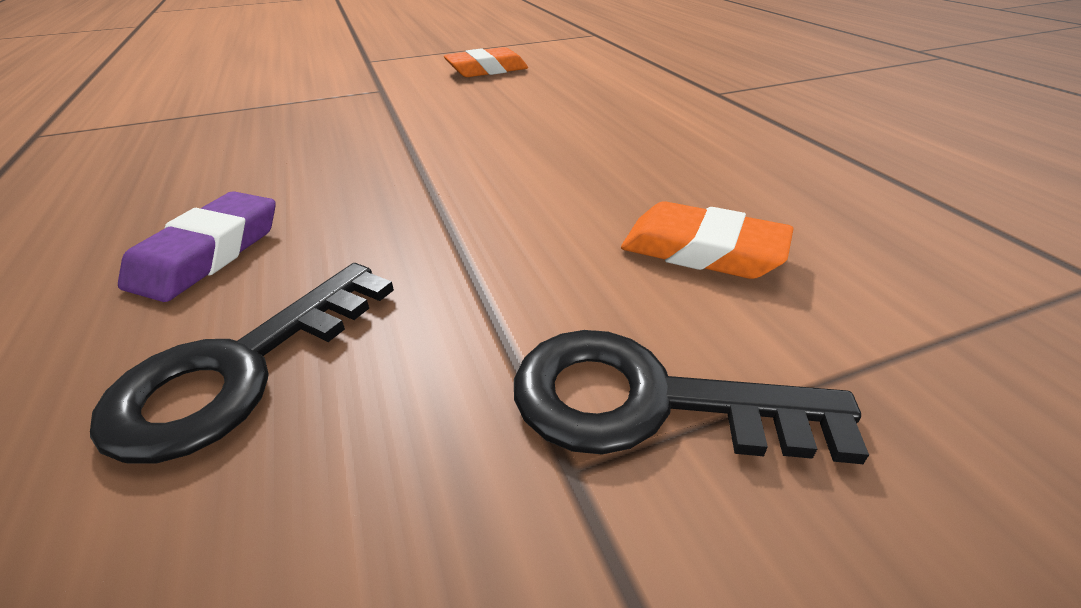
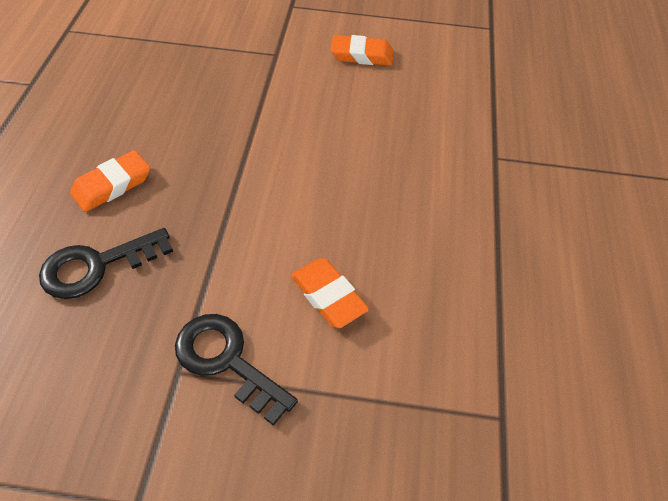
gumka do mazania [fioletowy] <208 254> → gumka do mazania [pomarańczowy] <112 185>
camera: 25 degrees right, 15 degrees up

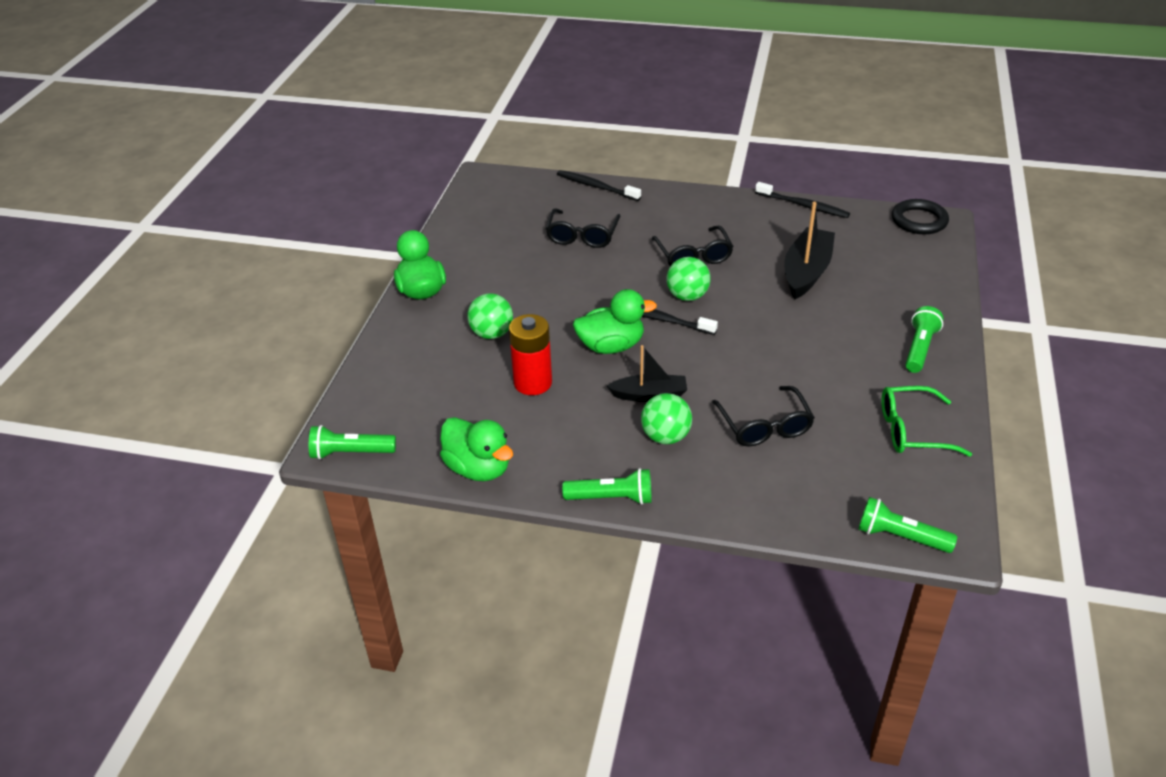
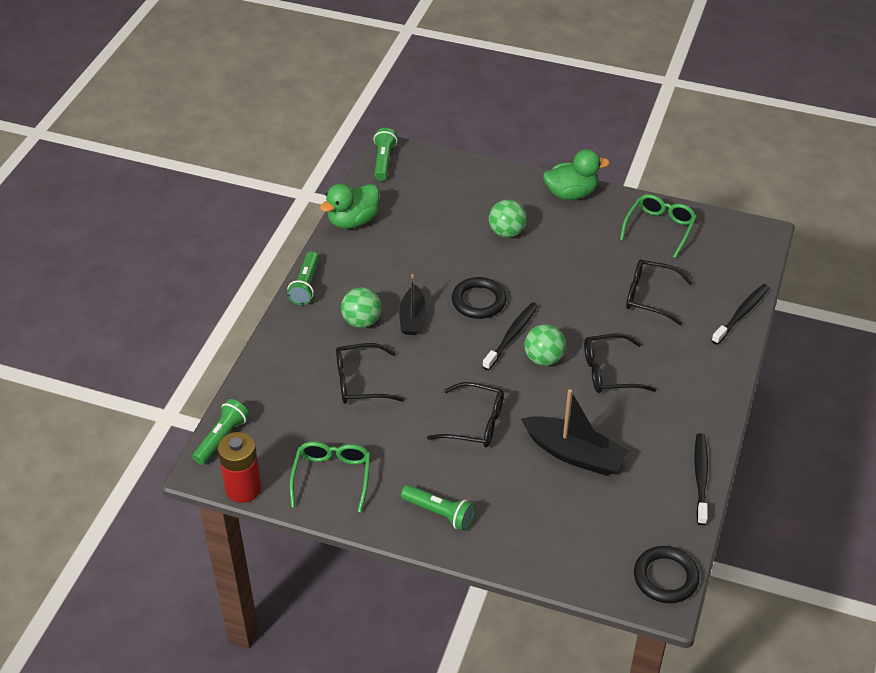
- → okulary [czarny] <475 423>
- → okulary [zielony] <659 228>
bateria [czerwony] <533 383> → bateria [czerwony] <243 488>, move
kaczka [zielony] <611 346> → pierścień [czarny] <478 301>
szczoteczka do zębów [czarny] <803 205> → szczoteczka do zębów [czarny] <700 477>, 150 degrees clockwise
camera: 95 degrees right, 5 degrees up

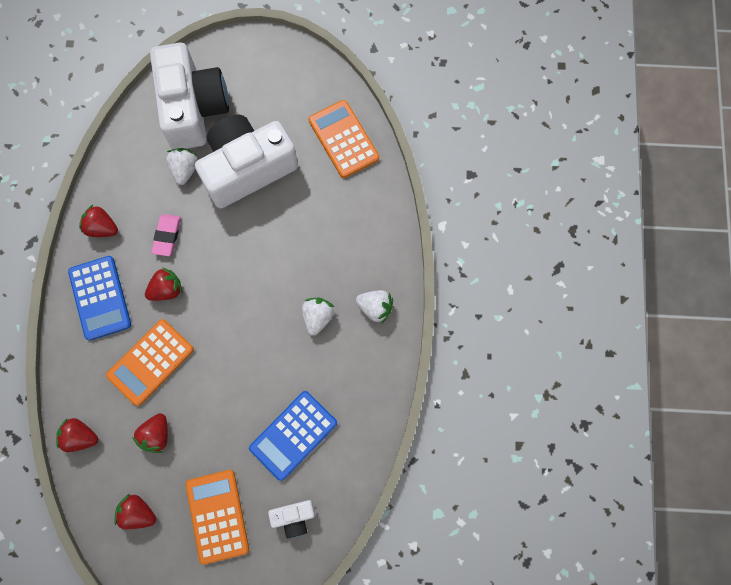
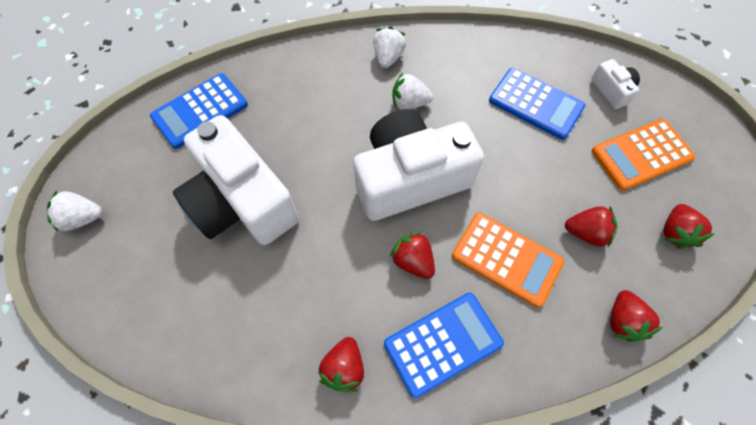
gumka do mazania [różowy] <167 236> → -
aparat fotograficzny [biały] <193 108> → aparat fotograficzny [biały] <410 178>, move
truskawka [biały] <185 170> → truskawka [biały] <83 218>, move
kalkulator [pomarańczowy] <343 139> → kalkulator [niebieski] <200 111>
camera: 100 degrees left, 10 degrees down

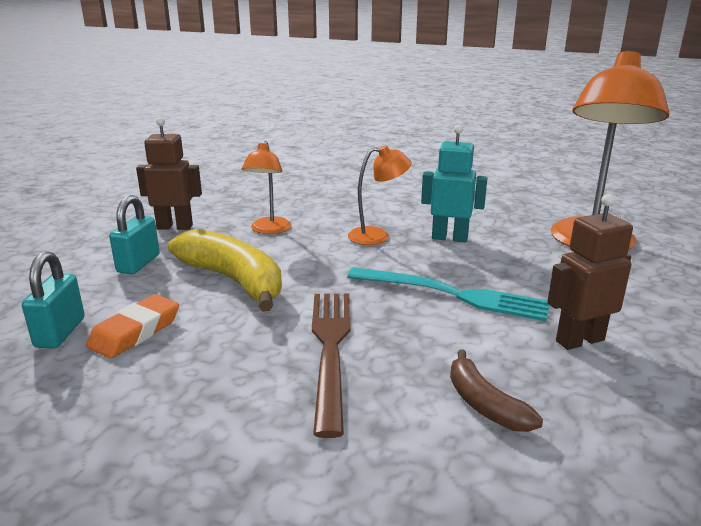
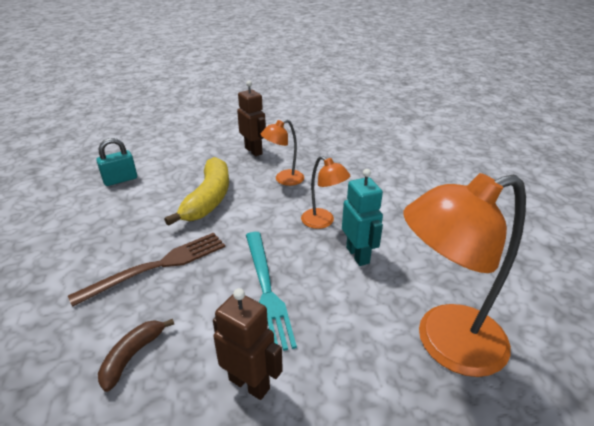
gumka do mazania [pomarańczowy] <135 332> → -
kłódka [turkusowy] <138 264> → -
camera: 55 degrees right, 10 degrees up

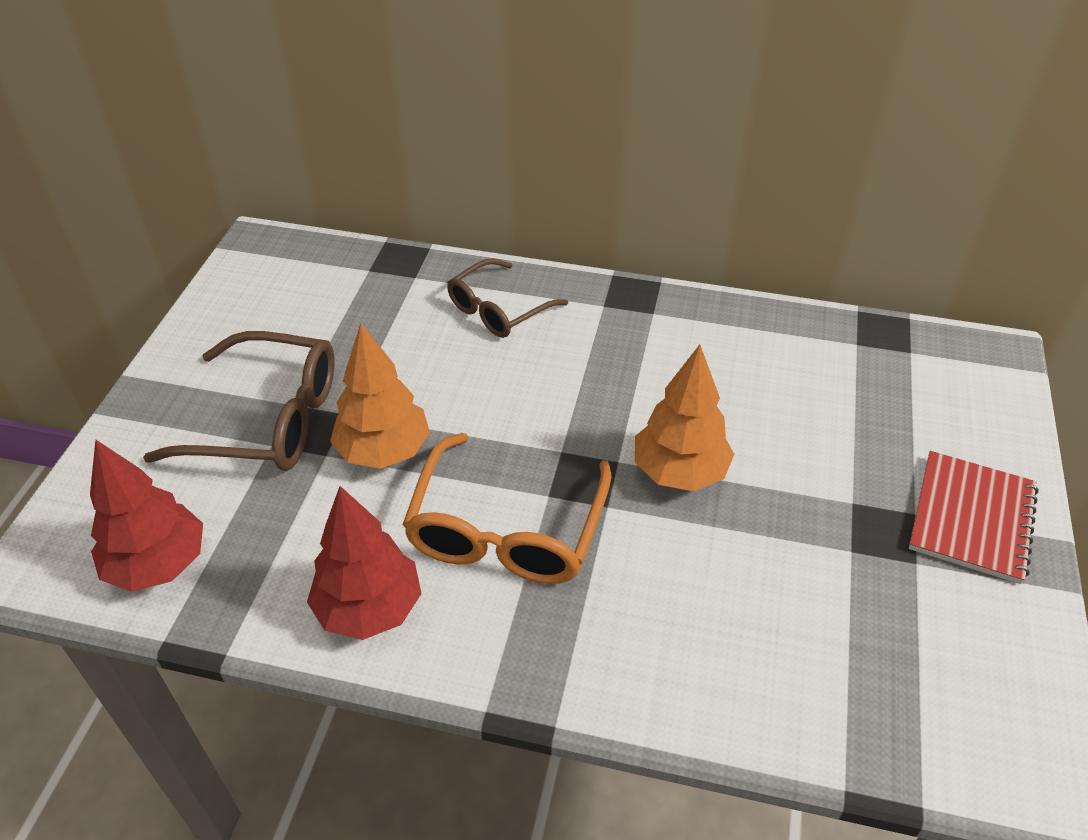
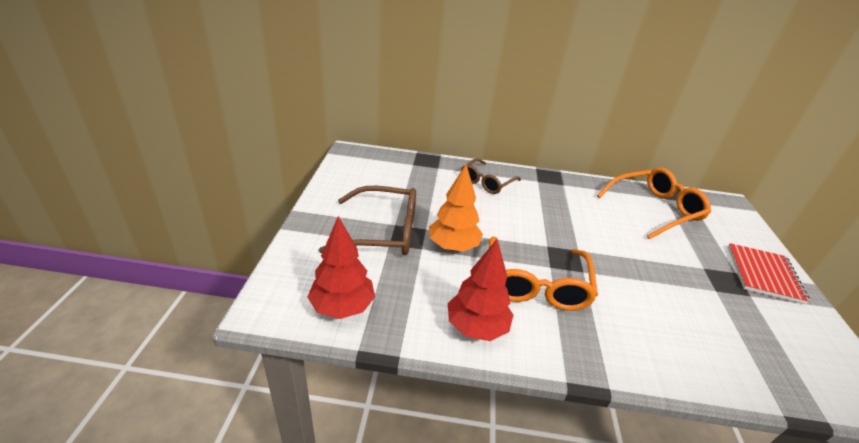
drzewko [pomarańczowy] <679 472> → -
- → okulary [pomarańczowy] <654 209>
camera: 10 degrees left, 10 degrees down

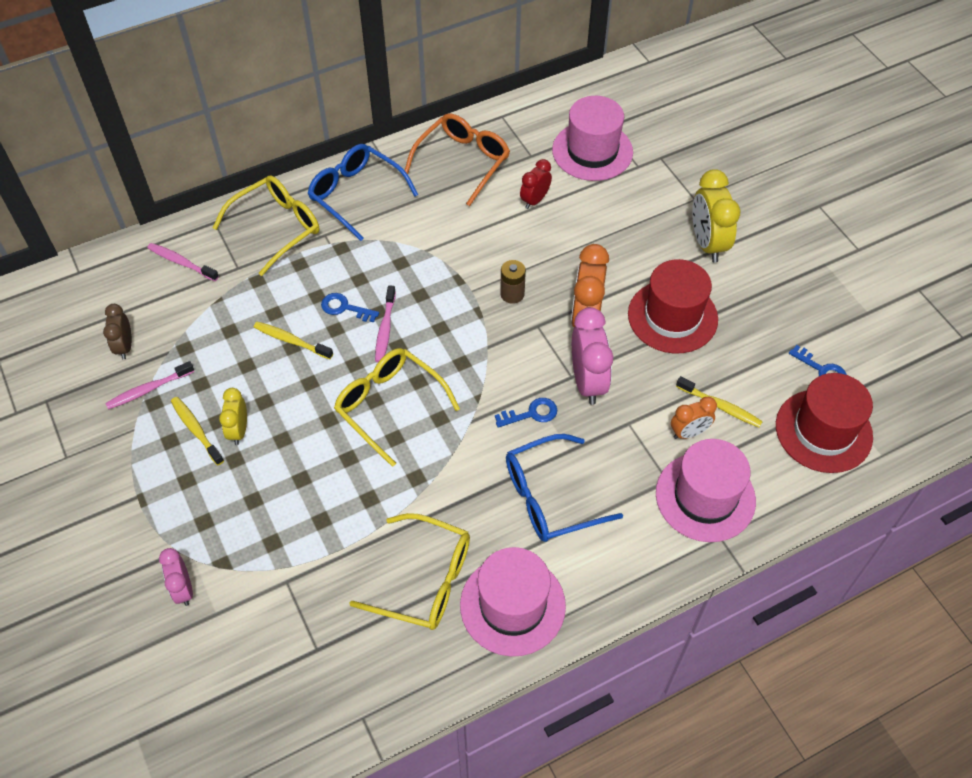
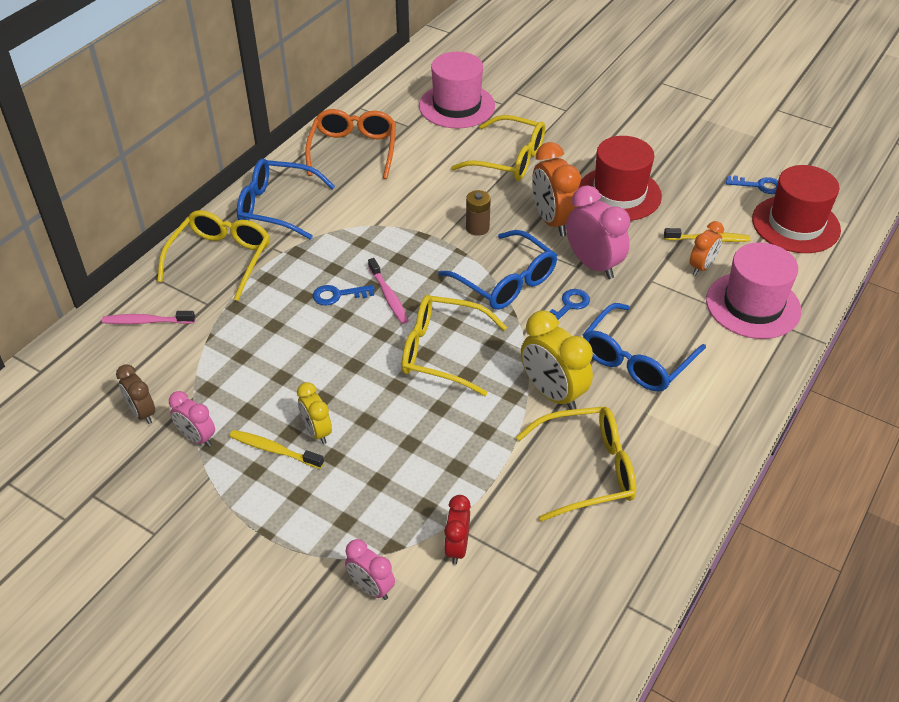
szczoteczka do zębów [żółty] <291 341> → -
kapelusz [różowy] <512 605> → -
- → okulary [niebieski] <505 281>
- → okulary [żółty] <509 159>
budzik [czerwony] <534 200> → budzik [czerwony] <457 547>, move
budzik [żółty] <707 243> → budzik [żółty] <552 393>, move
szczoteczka do zębów [różowy] <148 389> → budzik [różowy] <197 438>
camera: 30 degrees left, 10 degrees down

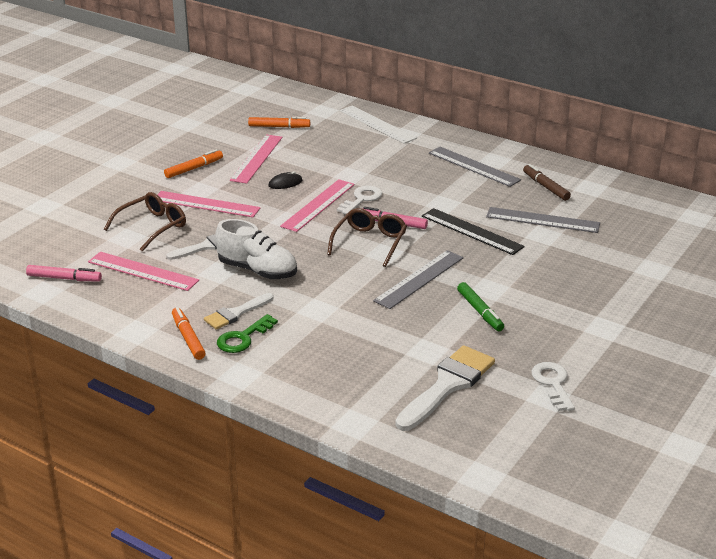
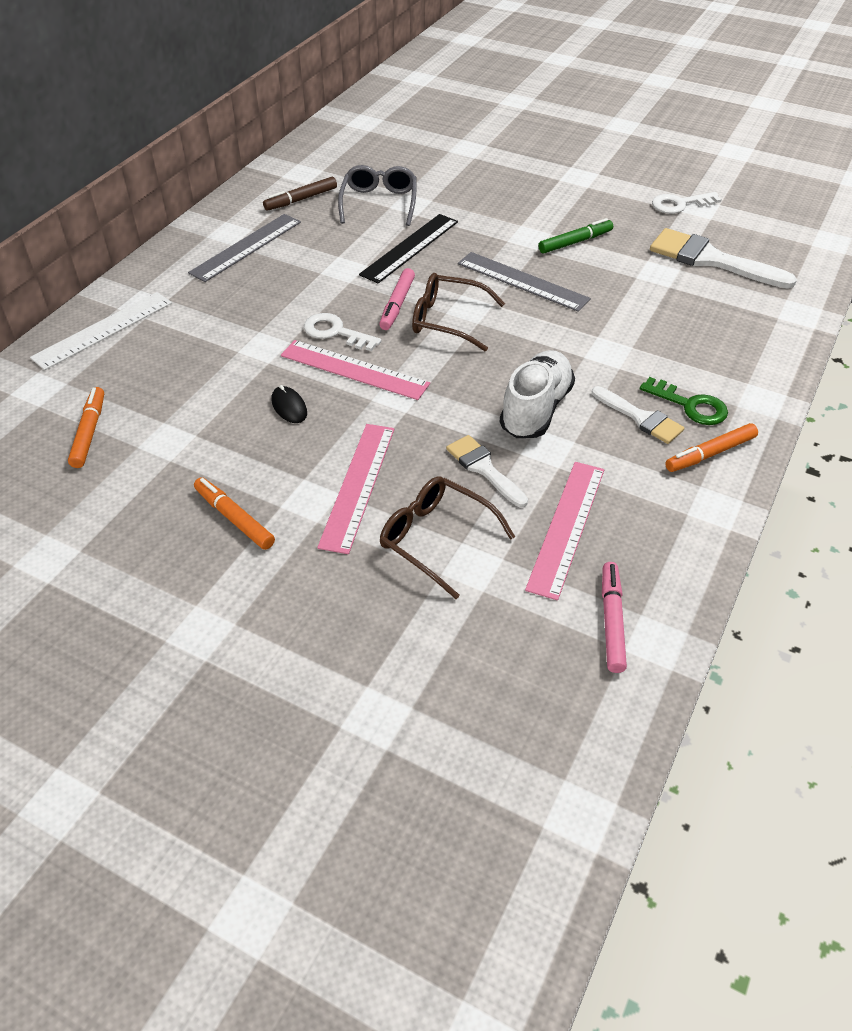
linijka [różowy] <256 158> → -
linijka [szary] <542 220> → okulary [szary] <379 203>
camera: 95 degrees left, 15 degrees up

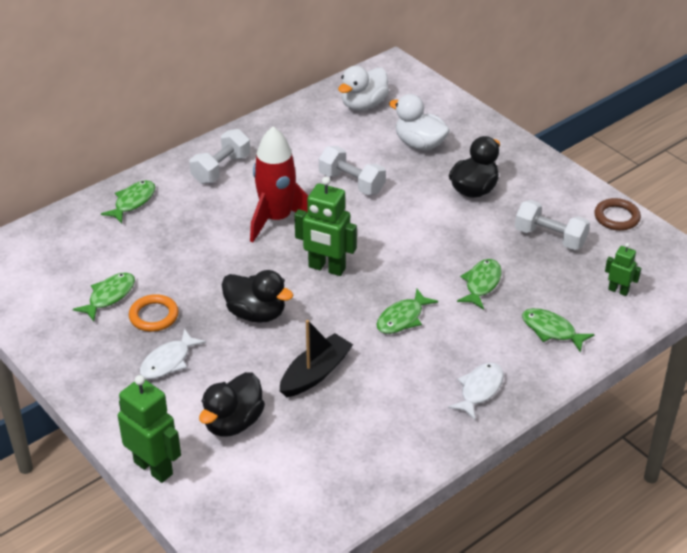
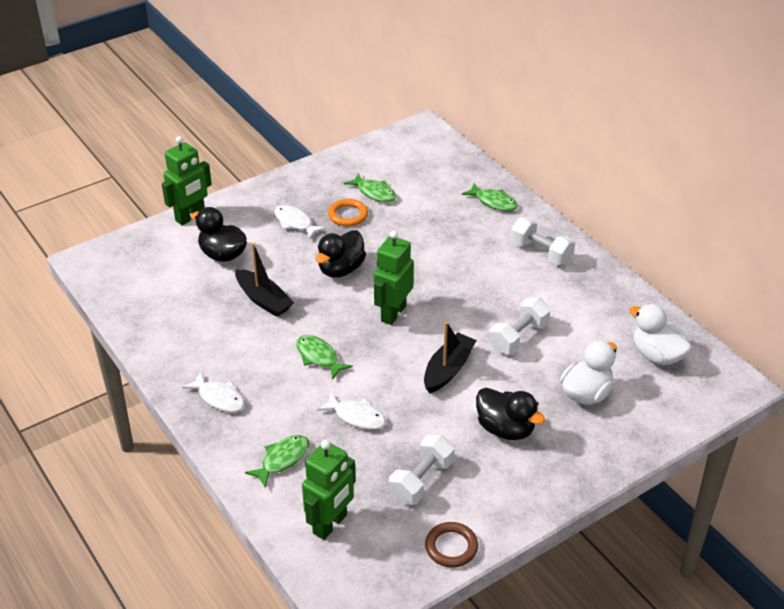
rakieta [czerwony] <277 219> → -
- → łódka [czarny] <448 369>
ryba [zielony] <481 284> → ryba [biały] <356 416>
robot [zielony] <618 290> → robot [zielony] <330 524>, x1.86
camera: 95 degrees right, 0 degrees up

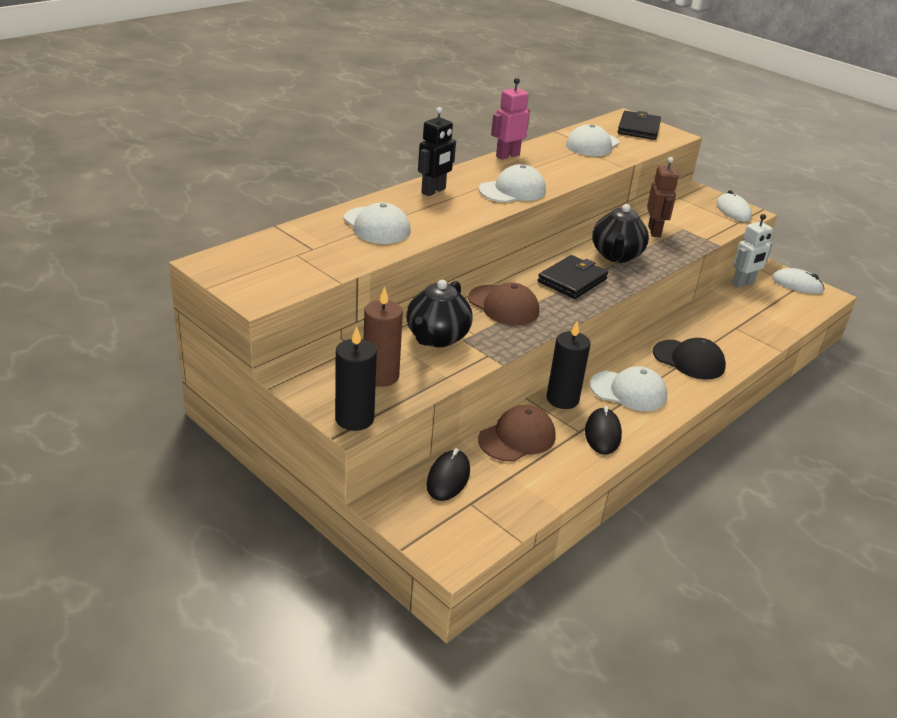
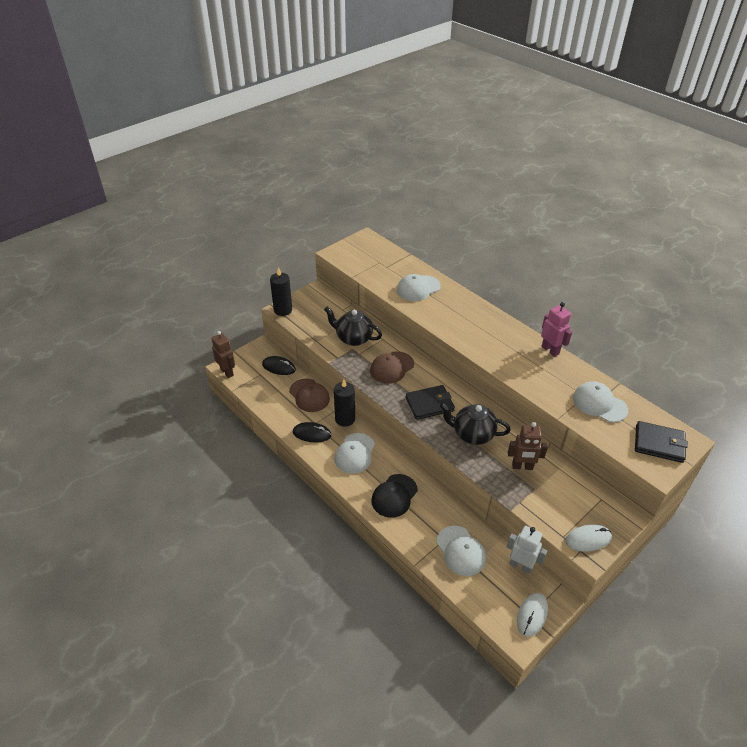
świeca [brązowy] <380 376> → -
robot [czarny] <433 191> → -
- → robot [brązowy] <227 372>
czapka [biały] <512 190> → czapka [biały] <460 551>, move
portfel [czarny] <572 280> → portfel [czarny] <429 404>, 60 degrees counterclockwise
robot [biały] <743 283> → robot [biały] <521 565>, 150 degrees clockwise
camera: 95 degrees right, 10 degrees up

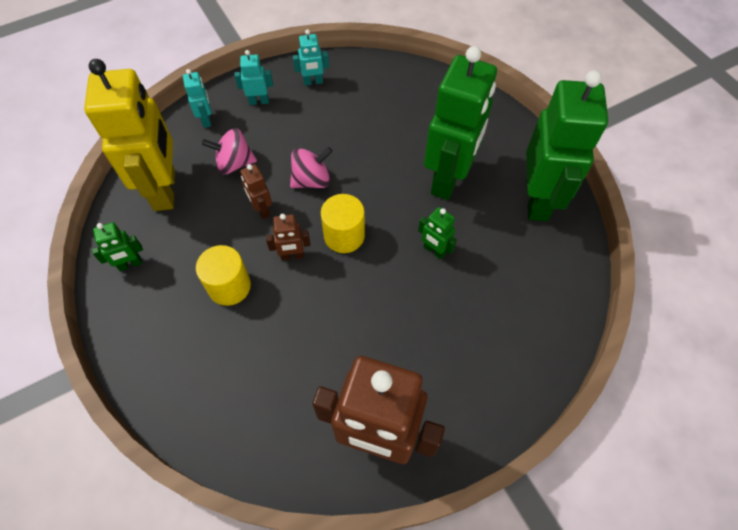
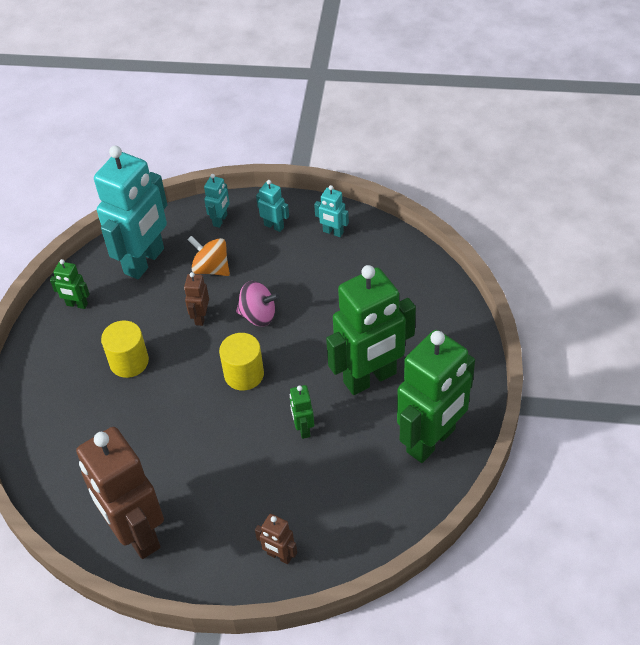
robot [brązowy] <292 256> → robot [brązowy] <279 556>, move
robot [żółty] <165 190> → robot [turkusowy] <145 261>
bączek [różowy] <234 163> → bączek [pomarańczowy] <211 268>
camera: 40 degrees right, 10 degrees down

